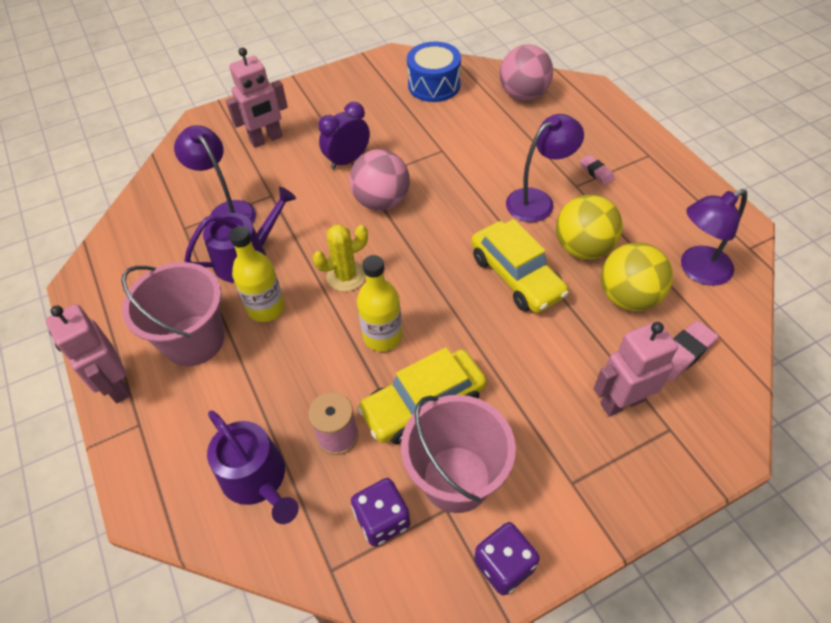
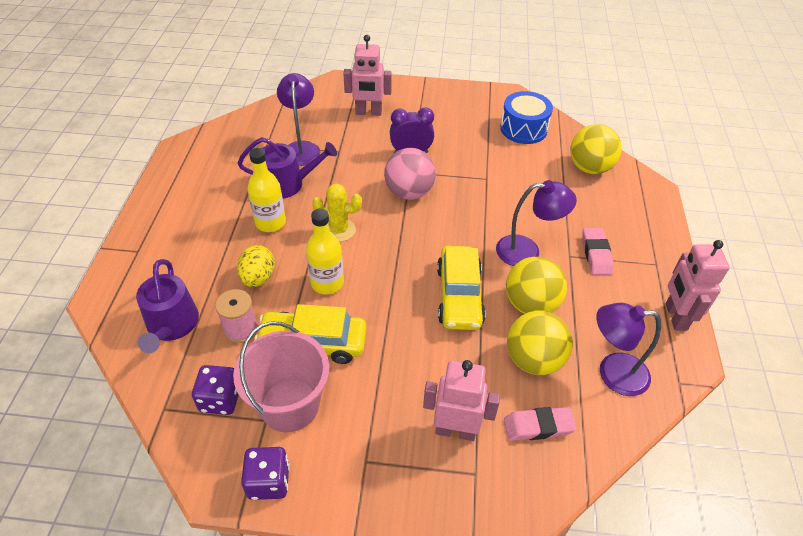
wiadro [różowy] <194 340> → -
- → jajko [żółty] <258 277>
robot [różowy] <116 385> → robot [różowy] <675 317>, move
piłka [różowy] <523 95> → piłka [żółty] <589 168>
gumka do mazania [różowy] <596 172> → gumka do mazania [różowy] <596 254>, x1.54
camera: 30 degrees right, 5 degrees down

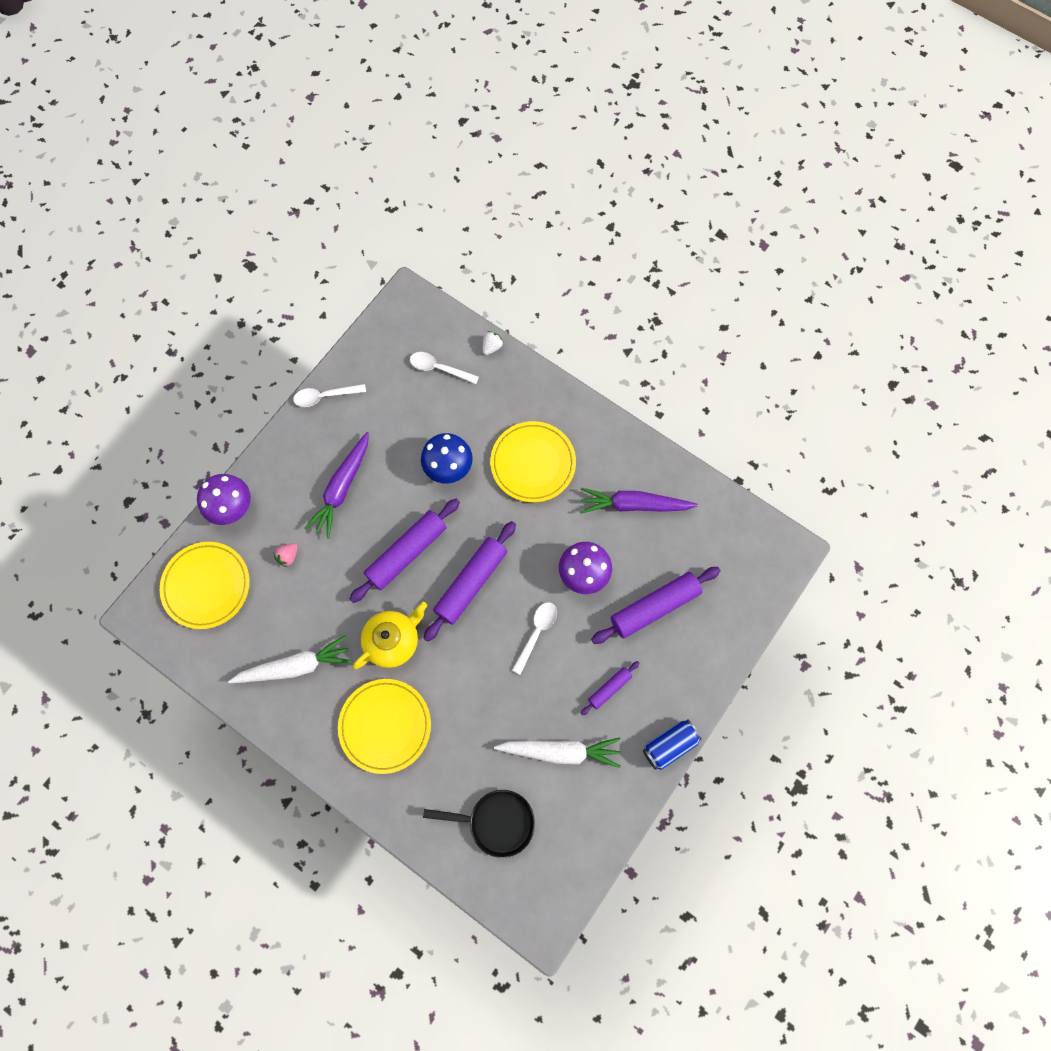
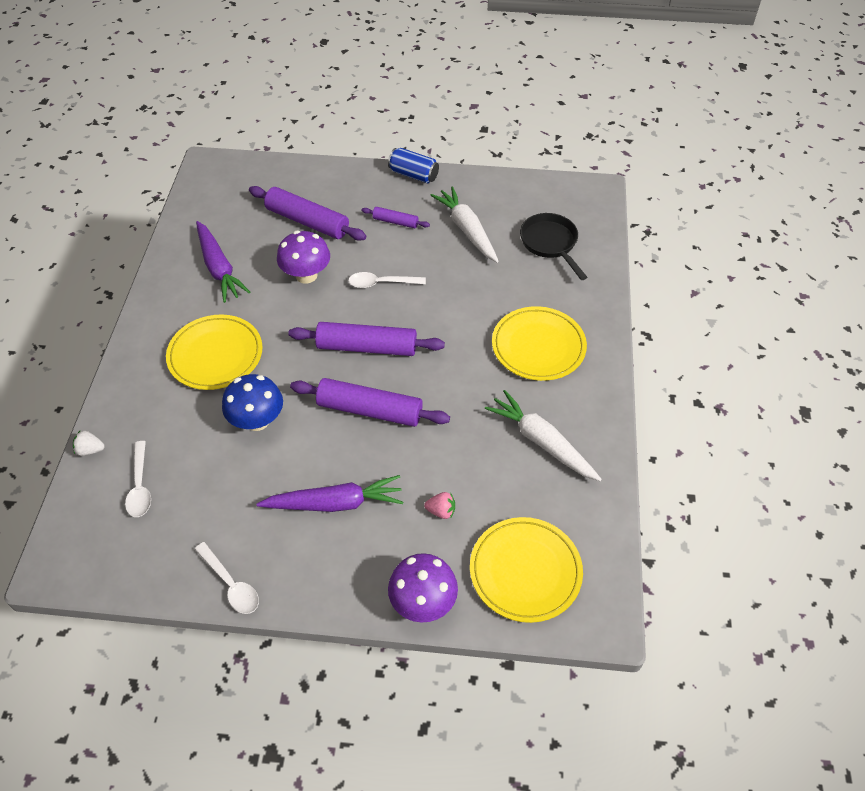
imbryk [żółty] <393 640> → -
camera: 120 degrees left, 20 degrees down

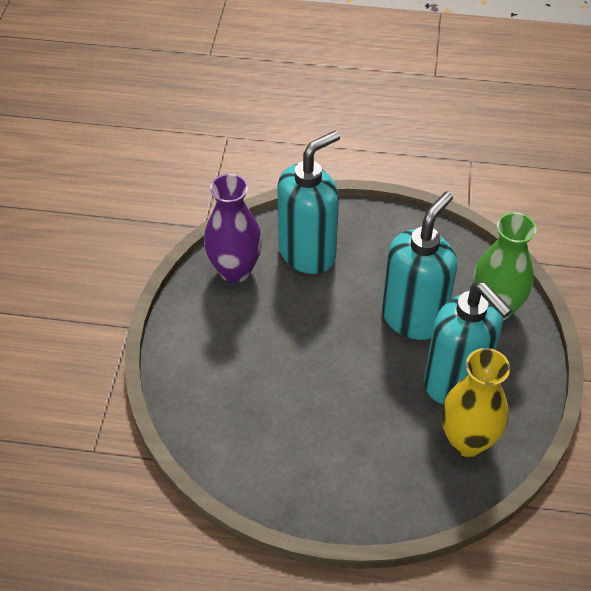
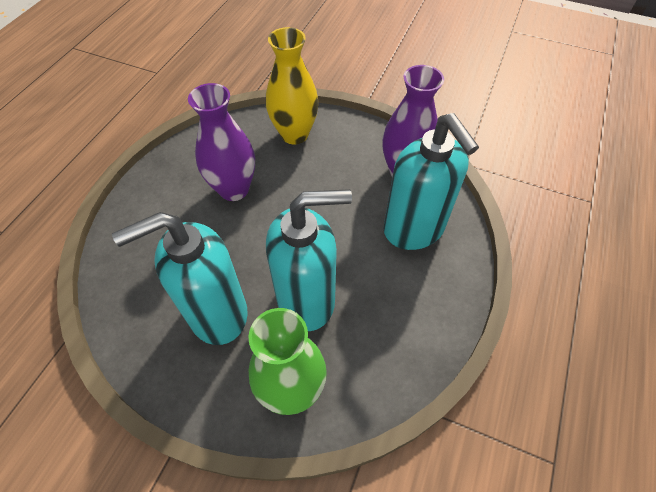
- → wazon [fioletowy] <234 189>
wazon [żółty] <467 441> → wazon [żółty] <294 134>, move
dozownik mydła [turkusowy] <413 317> → dozownik mydła [turkusowy] <307 300>, 60 degrees counterclockwise
camera: 105 degrees right, 5 degrees up

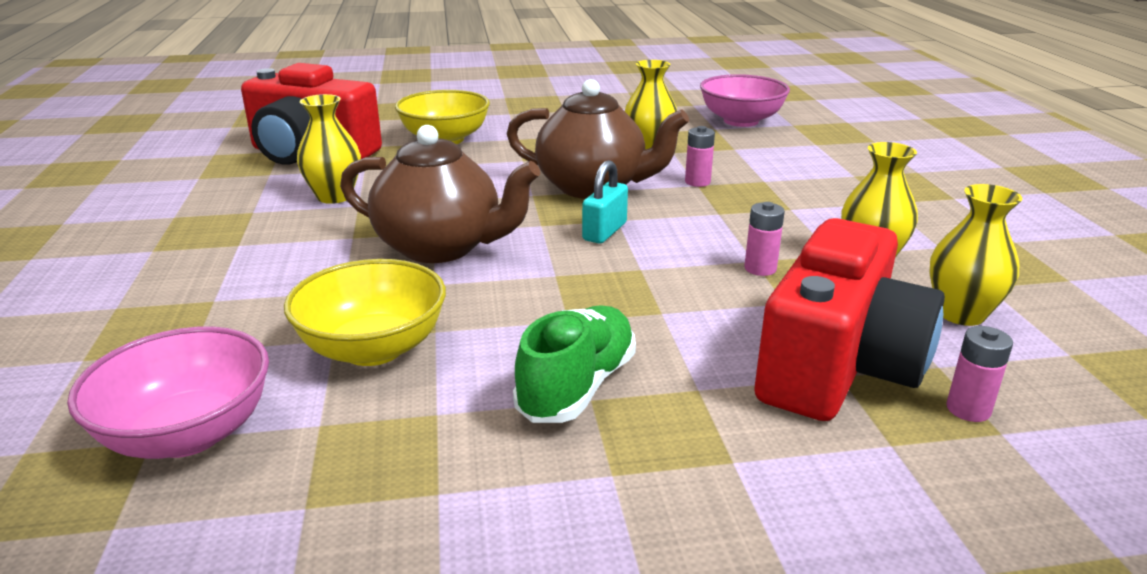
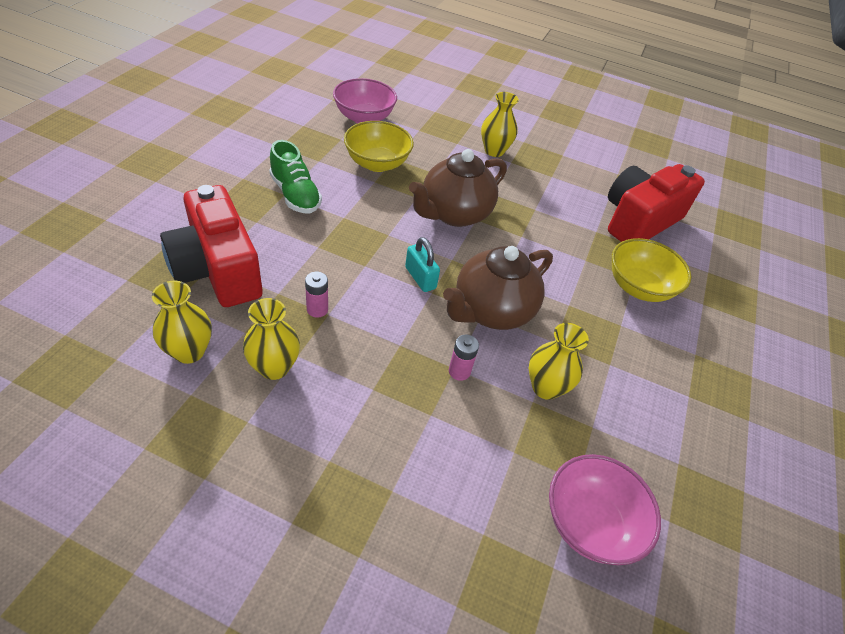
bateria [różowy] <968 409> → -
wazon [żółty] <334 196> → wazon [żółty] <494 151>, move
camera: 115 degrees right, 20 degrees up

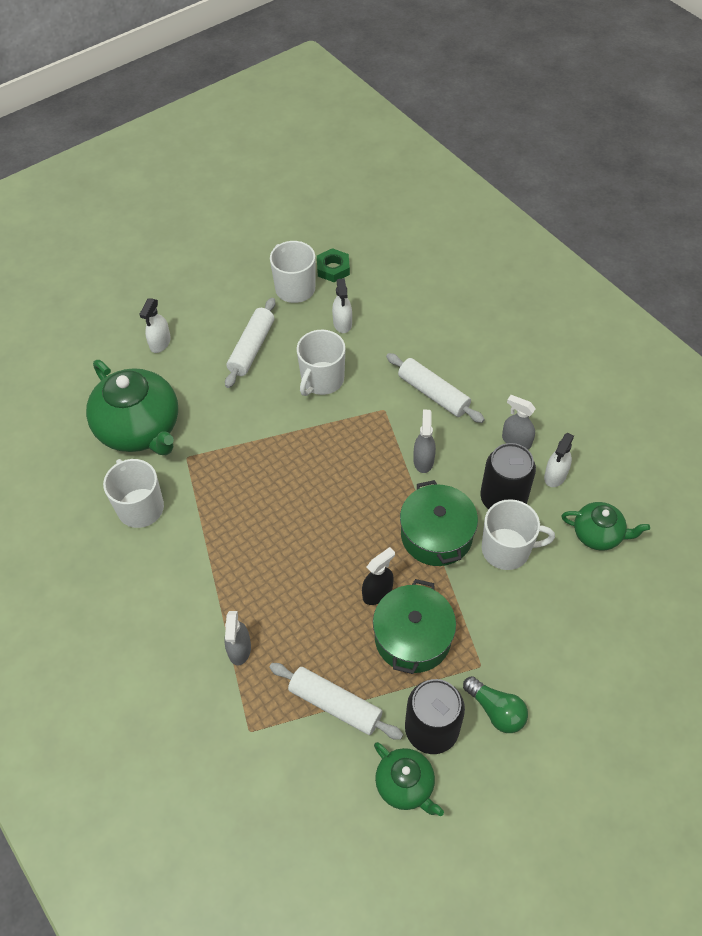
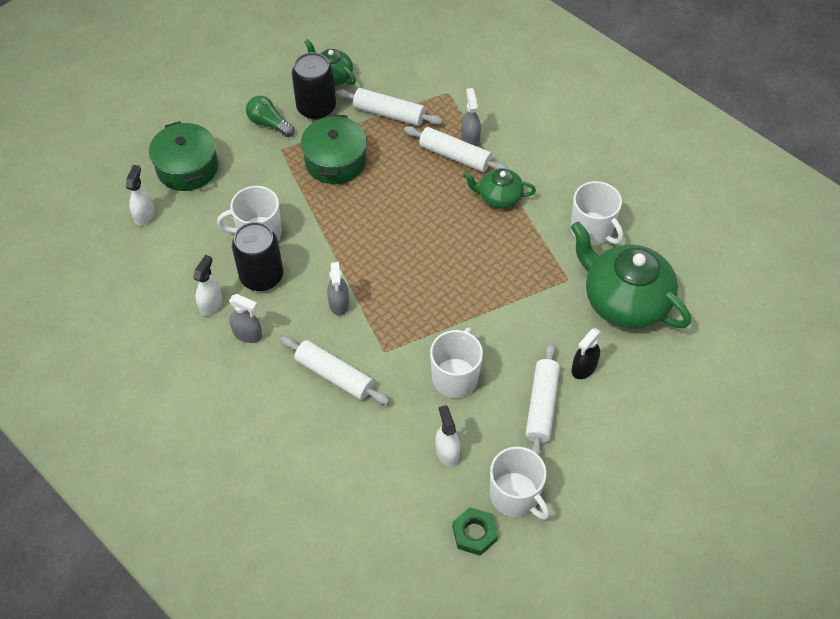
- → wałek do ciasta [biały] <455 156>
spryskiwacz [biały] <160 343> → spryskiwacz [biały] <144 215>, move
spryskiwacz [czarny] <377 592> → spryskiwacz [czarny] <583 368>, move
garnek [zielony] <436 535> → garnek [zielony] <187 168>, move
imbryk [zielony] <598 534> → imbryk [zielony] <499 197>, move
camera: 170 degrees right, 0 degrees up

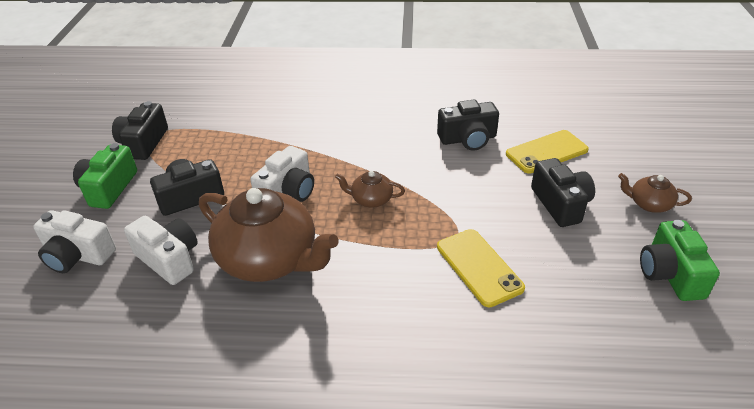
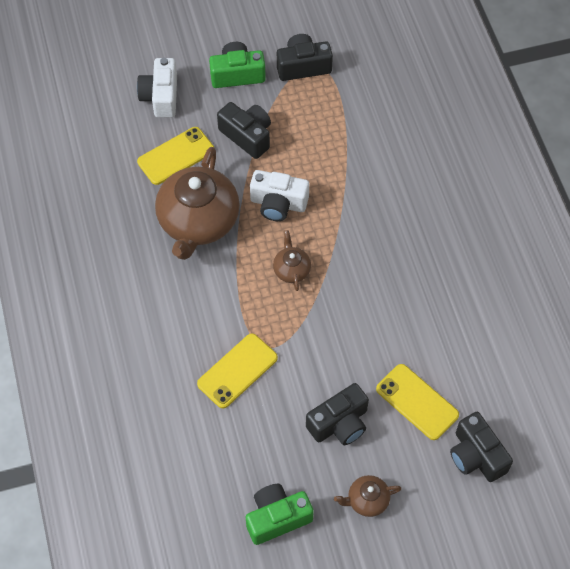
aparat fotograficzny [czarny] <468 139> → aparat fotograficzny [czarny] <476 455>, move
aparat fotograficzny [biały] <169 259> → telefon [żółty] <176 156>
imbryk [brązowy] <649 204> → imbryk [brązowy] <367 500>, 105 degrees counterclockwise
camera: 70 degrees right, 20 degrees up

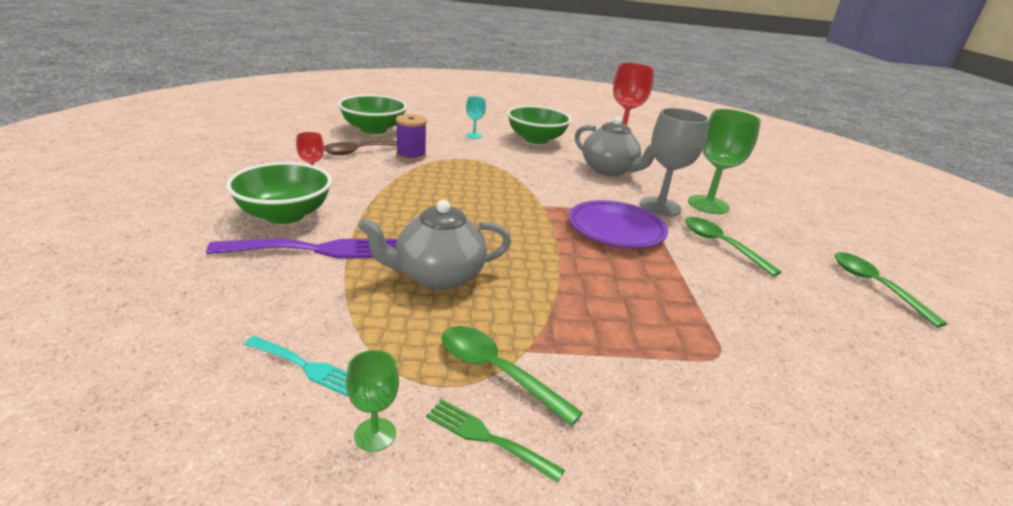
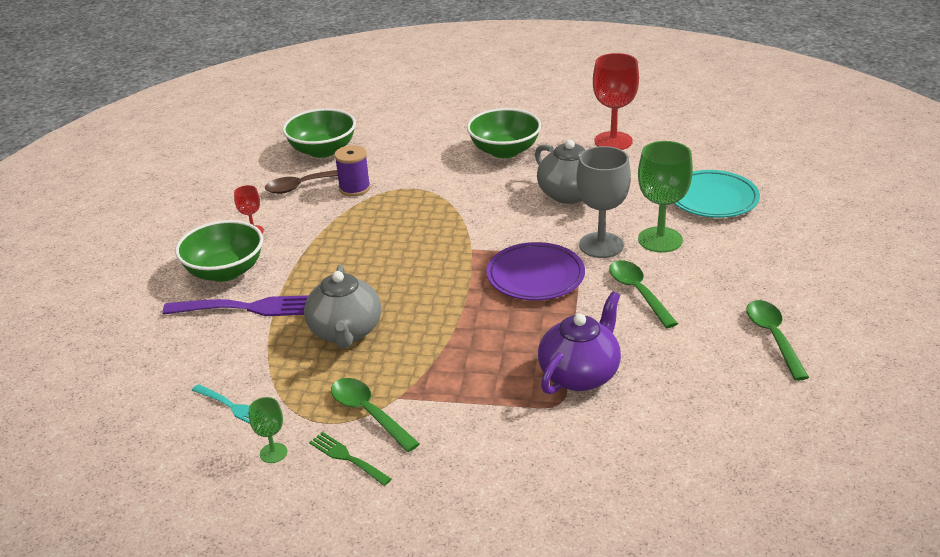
kielich [turkusowy] <474 136> → -
- → imbryk [fioletowy] <580 374>
- → talerz [turkusowy] <713 199>
imbryk [szary] <438 276> → imbryk [szary] <345 332>, 90 degrees counterclockwise
camera: 15 degrees right, 5 degrees up

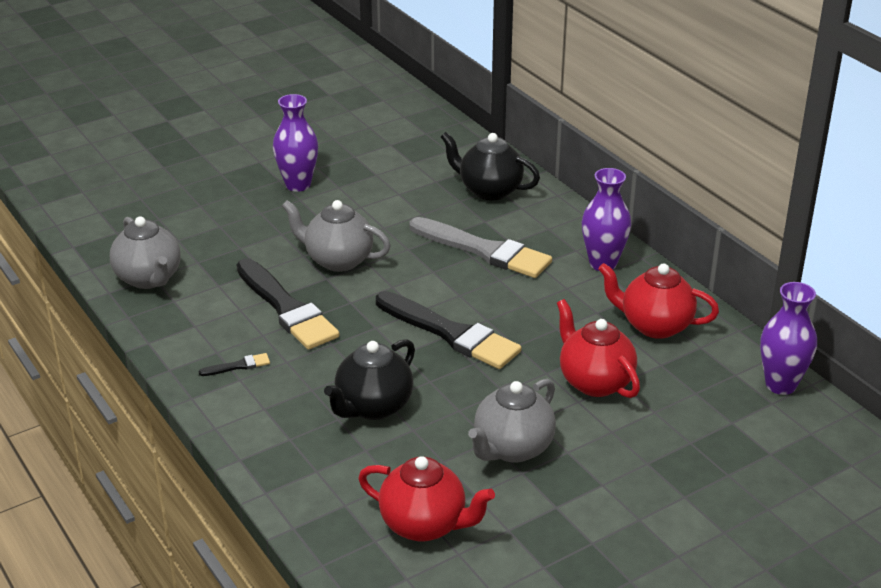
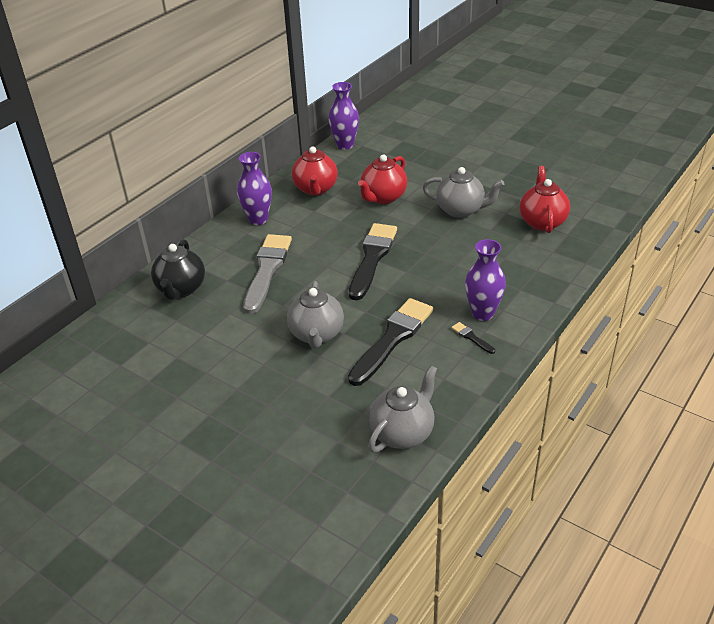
imbryk [czarny] <373 407> → -
wazon [fioletowy] <298 185> → wazon [fioletowy] <482 313>, move
camera: 110 degrees left, 5 degrees up

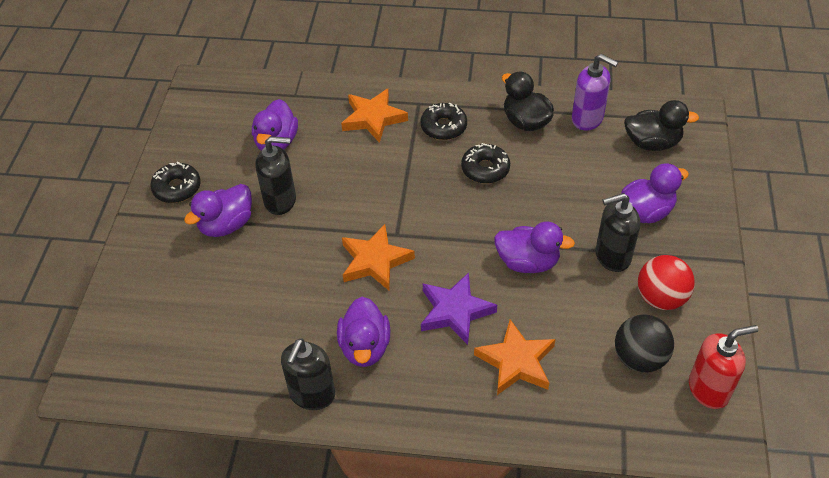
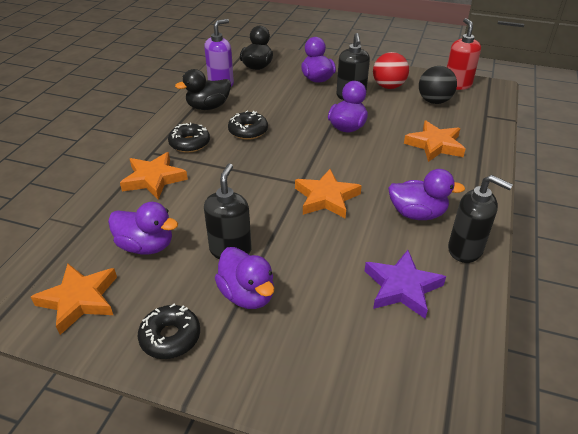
- → gwiazda [pomarańczowy] <79 300>
gwiazda [fioletowy] <455 311> → gwiazda [fioletowy] <402 287>, move
camera: 80 degrees left, 10 degrees down

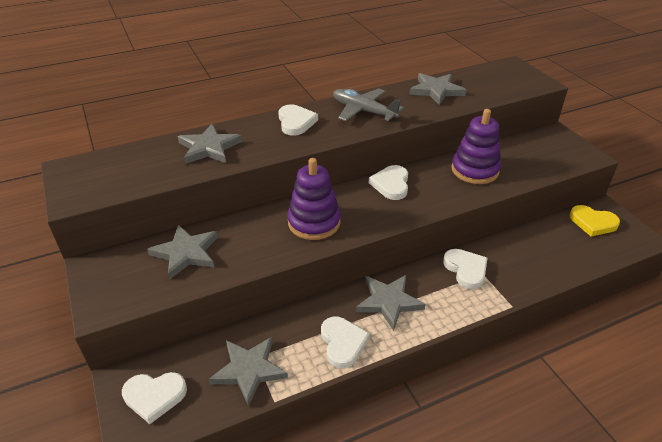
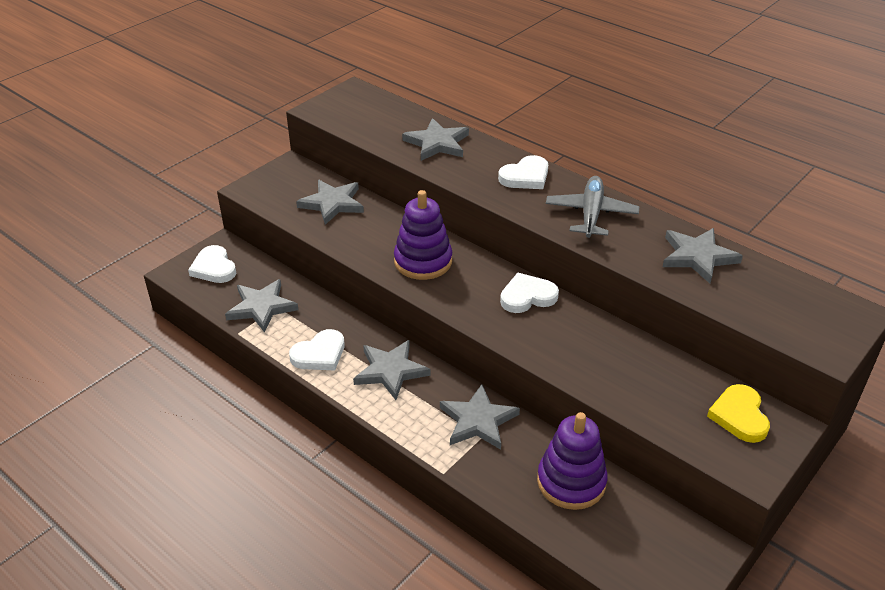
zabawka nakładanka [fioletowy] <475 170> → zabawka nakładanka [fioletowy] <571 482>, move
serce [żółty] <593 223> → serce [żółty] <739 416>, move
serce [biały] <466 270> → gwiazda [szary] <478 421>
camera: 65 degrees right, 0 degrees up

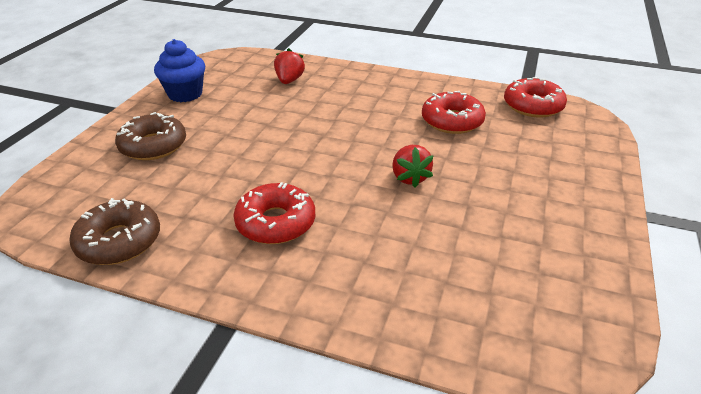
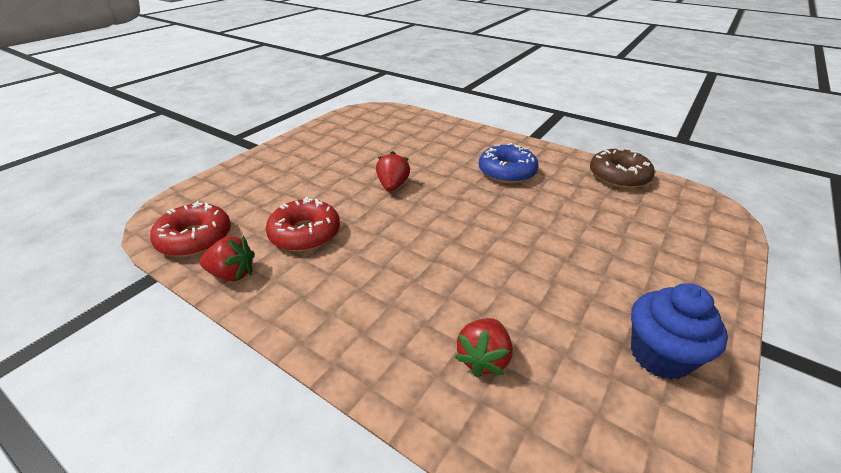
donut [brązowy] <153 146> → -
- → truskawka [czerwony] <232 274>
donut [czerwony] <276 222> → donut [niebieski] <507 172>
camera: 165 degrees left, 0 degrees up

